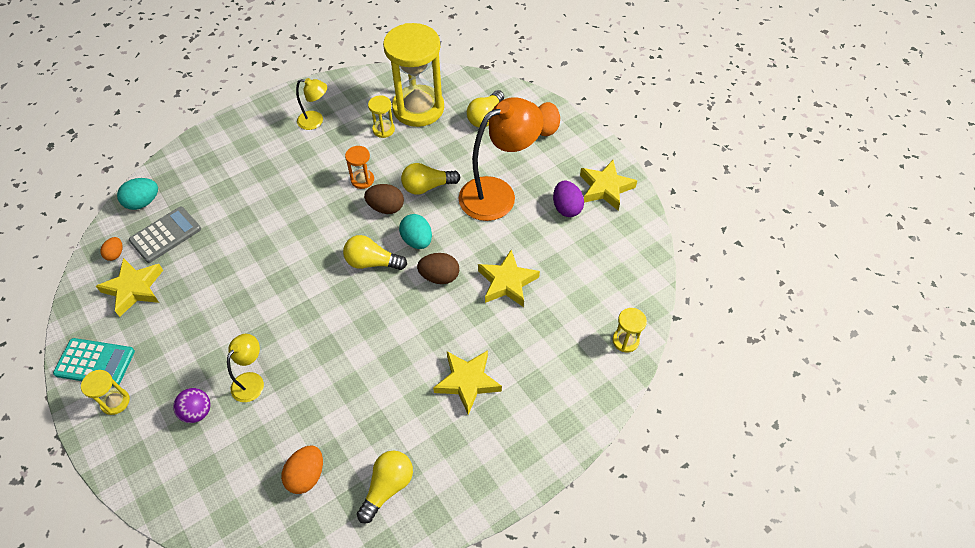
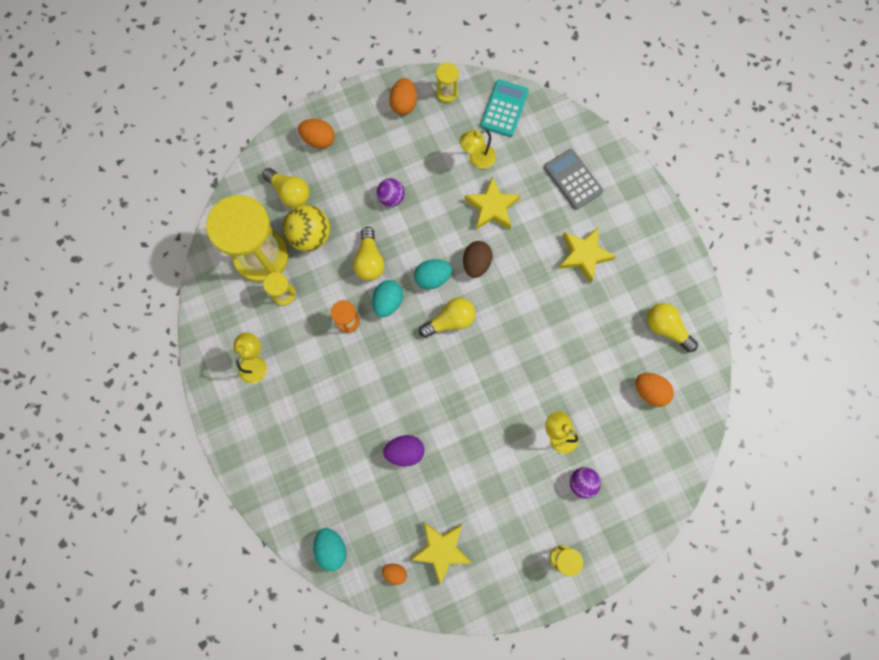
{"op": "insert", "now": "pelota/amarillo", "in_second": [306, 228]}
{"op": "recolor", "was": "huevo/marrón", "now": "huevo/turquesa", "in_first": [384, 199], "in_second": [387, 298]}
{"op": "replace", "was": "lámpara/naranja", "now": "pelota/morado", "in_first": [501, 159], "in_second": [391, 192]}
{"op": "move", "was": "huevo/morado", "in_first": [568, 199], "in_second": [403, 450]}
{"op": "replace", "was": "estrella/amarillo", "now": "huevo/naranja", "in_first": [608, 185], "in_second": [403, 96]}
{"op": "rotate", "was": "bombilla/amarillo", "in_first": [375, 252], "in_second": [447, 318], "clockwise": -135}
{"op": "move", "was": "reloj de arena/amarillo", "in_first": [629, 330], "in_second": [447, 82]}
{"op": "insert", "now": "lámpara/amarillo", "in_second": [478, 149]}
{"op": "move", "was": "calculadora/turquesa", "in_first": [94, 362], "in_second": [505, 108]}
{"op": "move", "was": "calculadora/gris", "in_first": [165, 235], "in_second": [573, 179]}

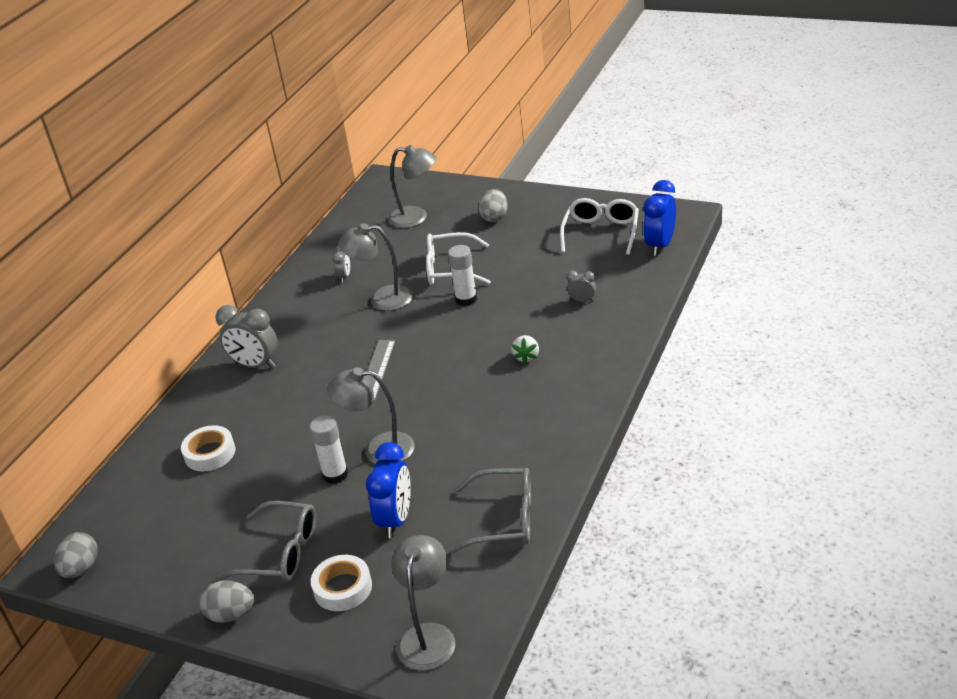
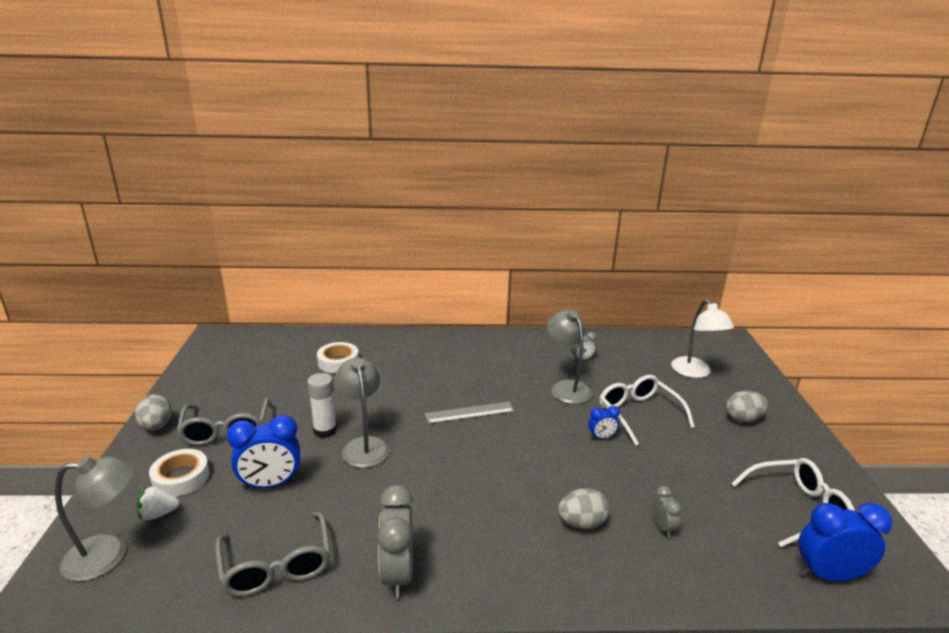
{"op": "move", "was": "fresa/blanco", "in_first": [525, 349], "in_second": [158, 503]}
{"op": "move", "was": "despertador/gris", "in_first": [246, 337], "in_second": [395, 541]}
{"op": "move", "was": "huevo/gris", "in_first": [76, 555], "in_second": [583, 508]}
{"op": "replace", "was": "barra de pegamento/blanco", "now": "despertador/azul", "in_first": [462, 275], "in_second": [604, 422]}
{"op": "recolor", "was": "lámpara/gris", "now": "lámpara/blanco", "in_first": [413, 186], "in_second": [702, 338]}

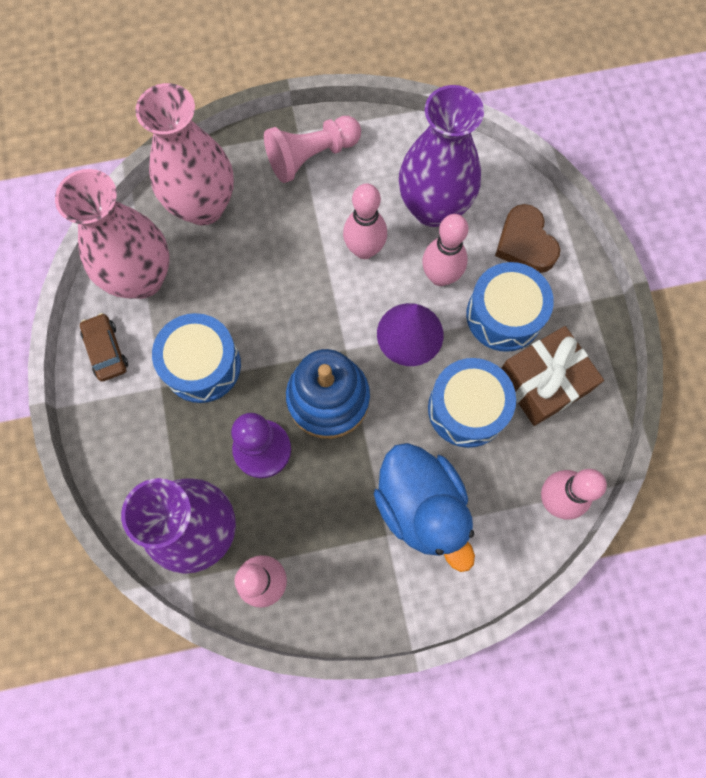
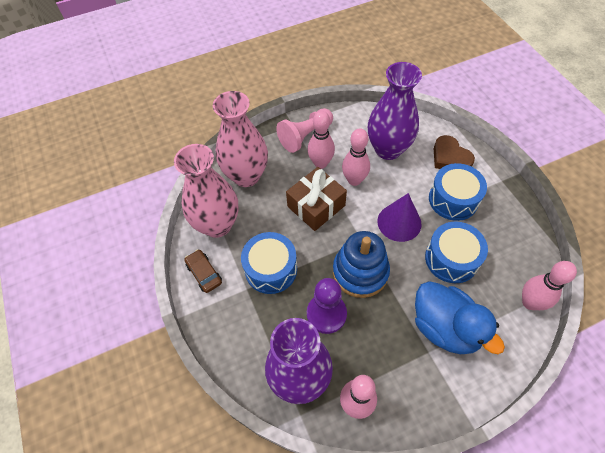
{"op": "move", "was": "regalo/marrón", "in_first": [552, 376], "in_second": [316, 199]}
{"op": "move", "was": "bolo/rosa", "in_first": [445, 250], "in_second": [321, 140]}

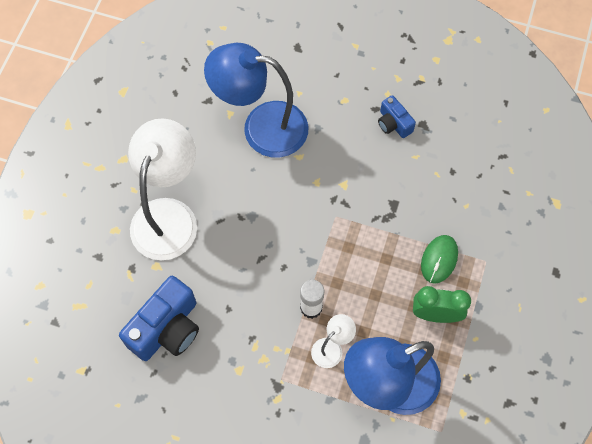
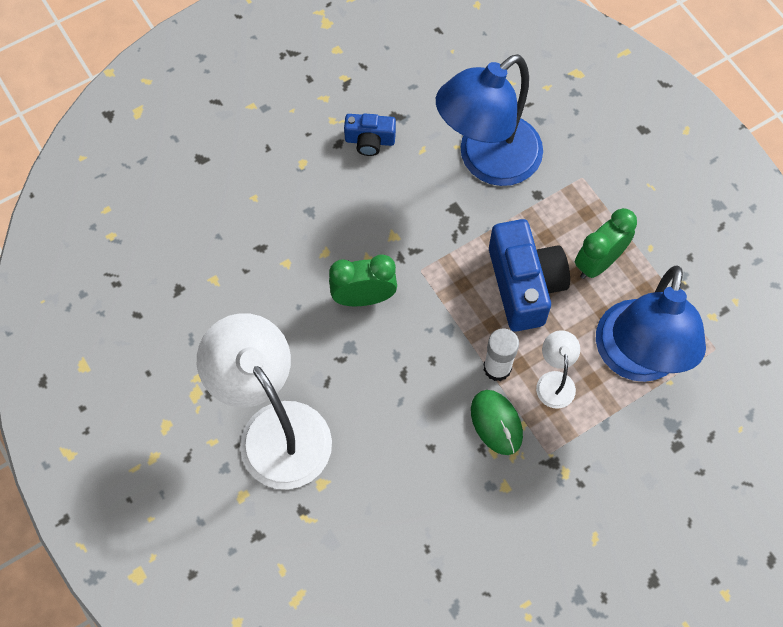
{"op": "insert", "now": "despertador/verde", "in_second": [363, 280]}
{"op": "move", "was": "lámpara/azul", "in_first": [256, 100], "in_second": [489, 120]}
{"op": "move", "was": "ratón/verde", "in_first": [439, 259], "in_second": [497, 422]}
{"op": "move", "was": "cámara/azul", "in_first": [159, 318], "in_second": [529, 275]}

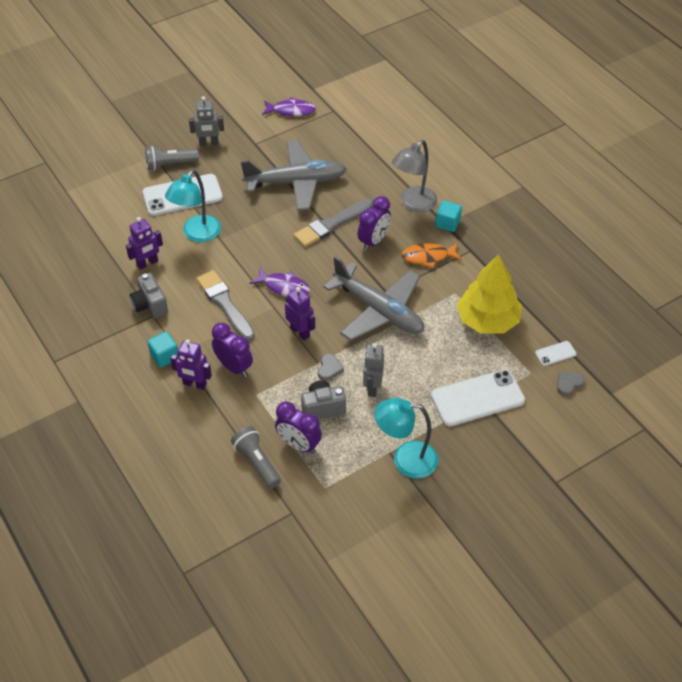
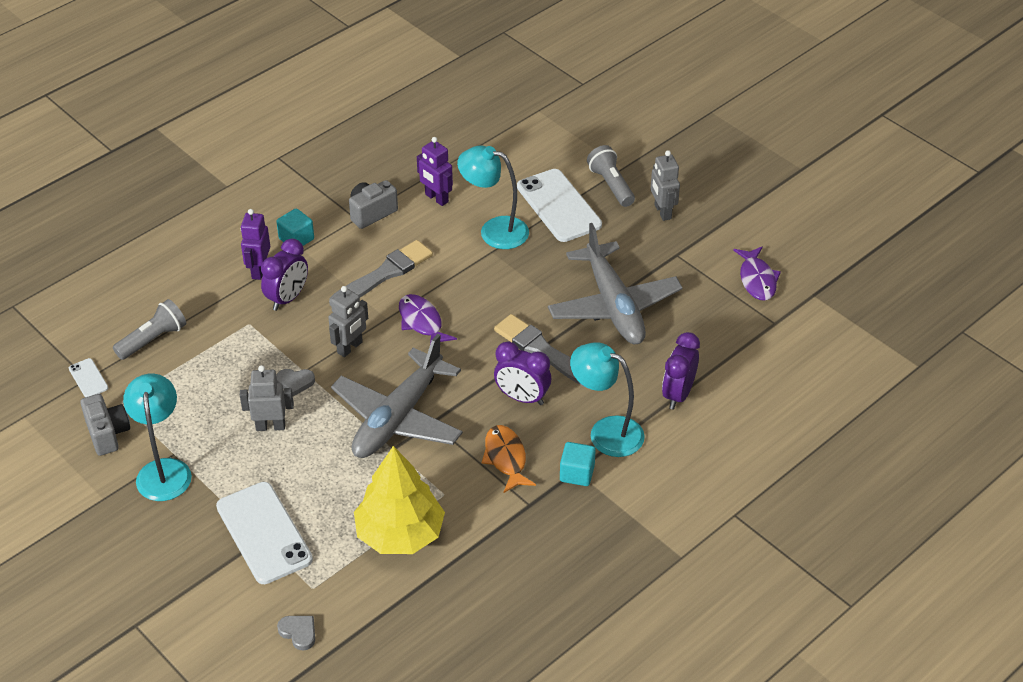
{"op": "move", "was": "móvil/blanco", "in_first": [556, 353], "in_second": [88, 377]}
{"op": "move", "was": "cámara/gris", "in_first": [323, 399], "in_second": [105, 425]}
{"op": "recolor", "was": "robot/morado", "now": "robot/gris", "in_first": [300, 313], "in_second": [348, 321]}
{"op": "rotate", "was": "pez/morado", "in_first": [279, 282], "in_second": [428, 319], "clockwise": 135}
{"op": "recolor", "was": "lámpara/gris", "now": "lámpara/turquesa", "in_first": [414, 176], "in_second": [607, 399]}
{"op": "move", "was": "despertador/morado", "in_first": [298, 427], "in_second": [681, 370]}

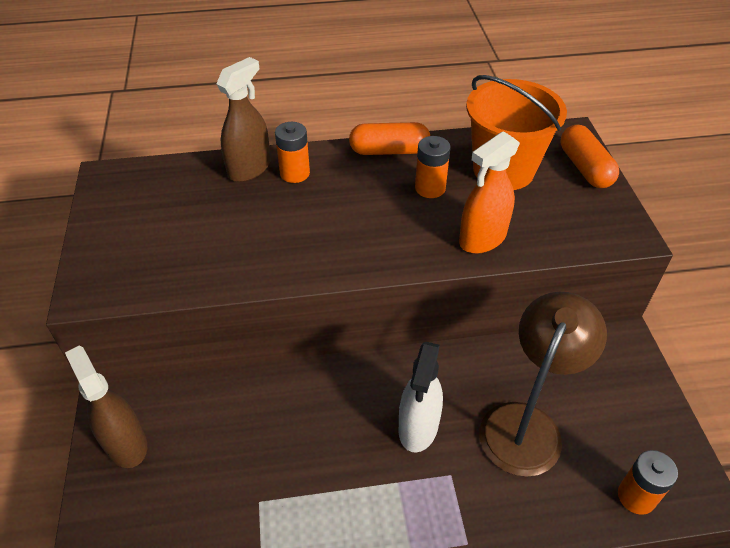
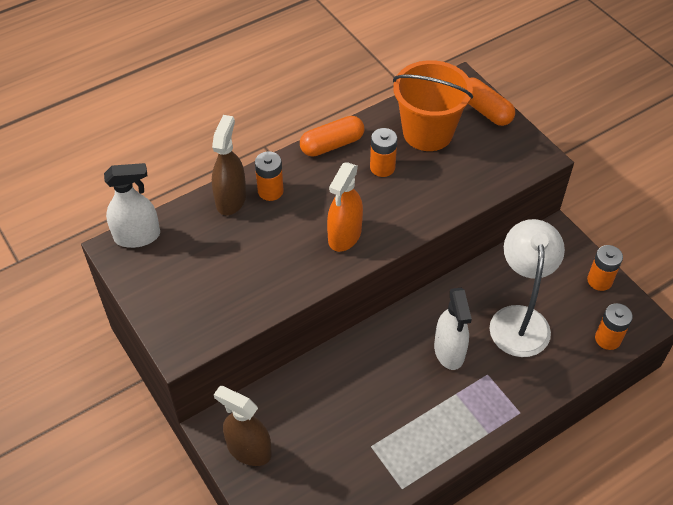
{"op": "insert", "now": "pulverizador/blanco", "in_second": [132, 205]}
{"op": "move", "was": "pulverizador/naranja", "in_first": [489, 192], "in_second": [345, 207]}
{"op": "recolor", "was": "lámpara/marrón", "now": "lámpara/blanco", "in_first": [543, 384], "in_second": [527, 288]}
{"op": "insert", "now": "pila/naranja", "in_second": [605, 268]}

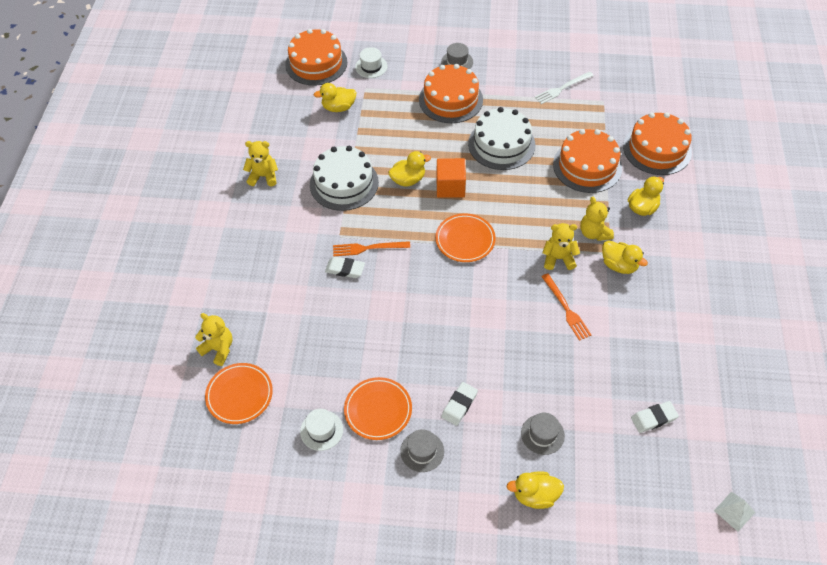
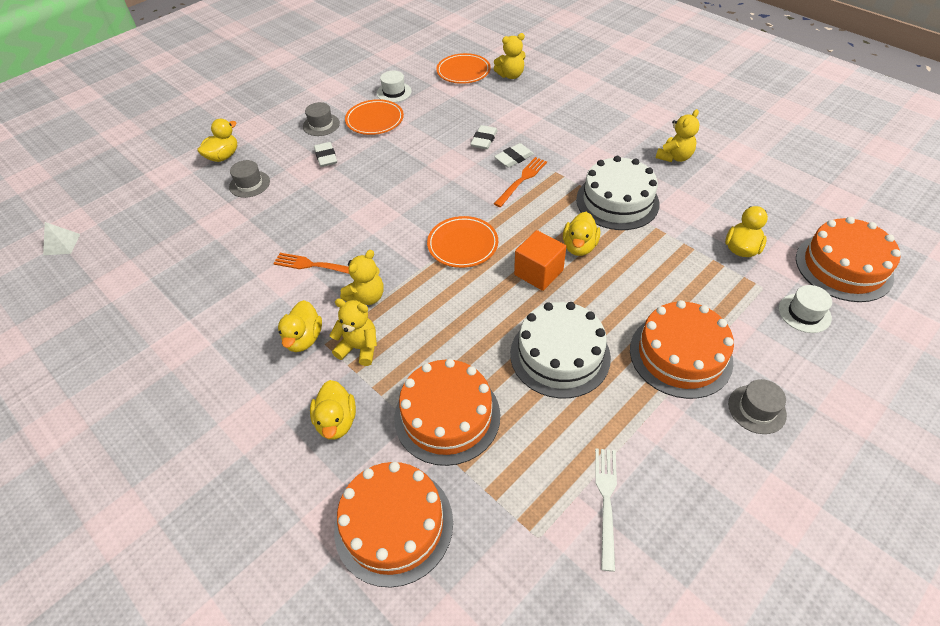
{"op": "rotate", "was": "pato/amarillo", "in_first": [625, 257], "in_second": [300, 326], "clockwise": -75}
{"op": "move", "was": "goma de borrar/blanco", "in_first": [655, 417], "in_second": [484, 137]}

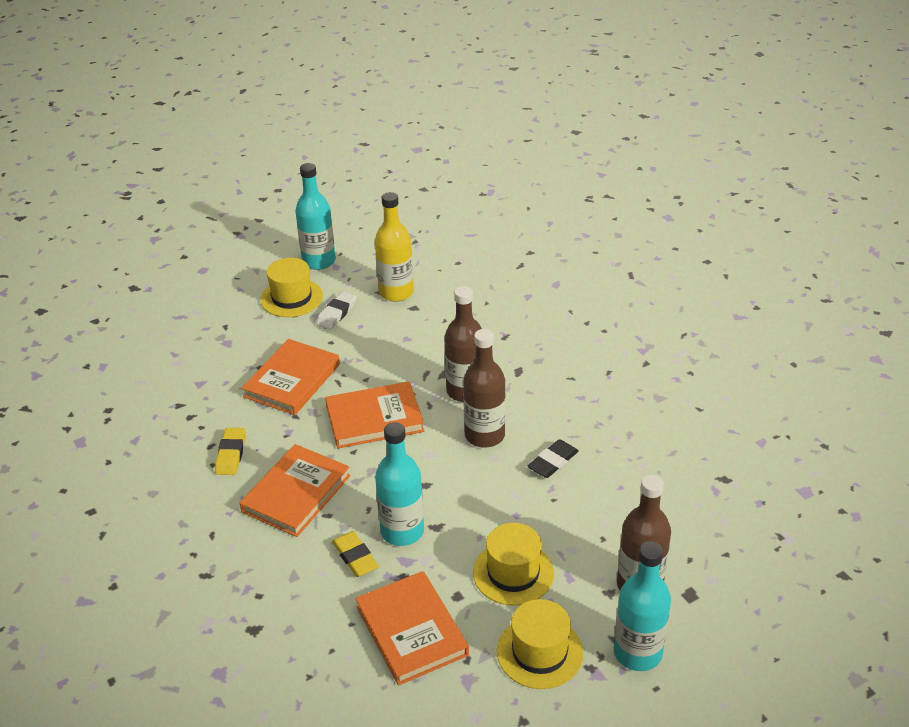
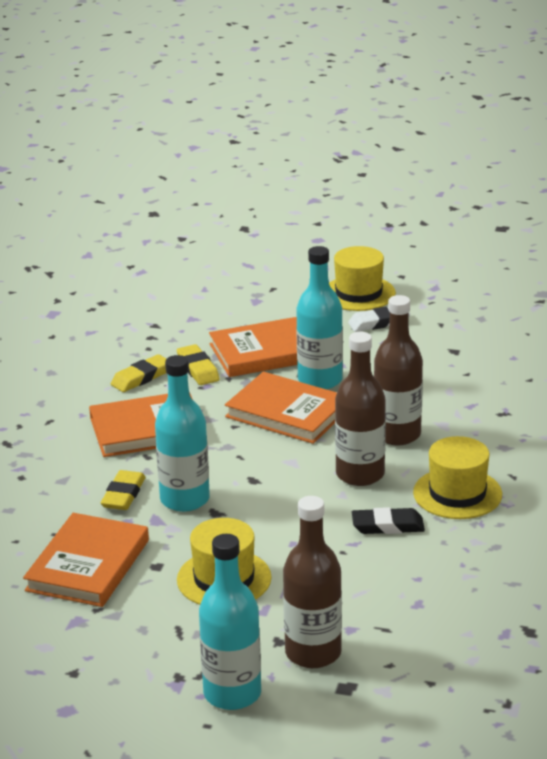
{"op": "insert", "now": "goma de borrar/amarillo", "in_second": [198, 364]}
{"op": "move", "was": "botella/turquesa", "in_first": [315, 216], "in_second": [319, 318]}
{"op": "move", "was": "sombrero/amarillo", "in_first": [540, 644], "in_second": [457, 477]}
{"op": "delete", "was": "botella/amarillo", "in_first": [394, 247]}

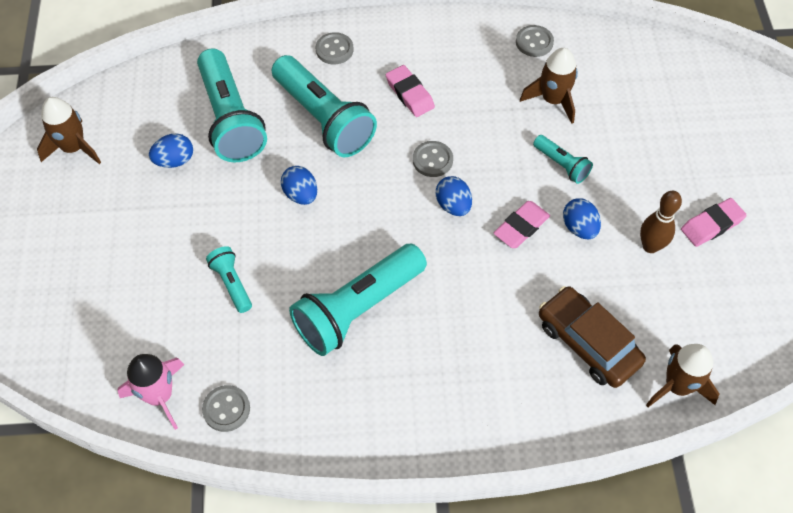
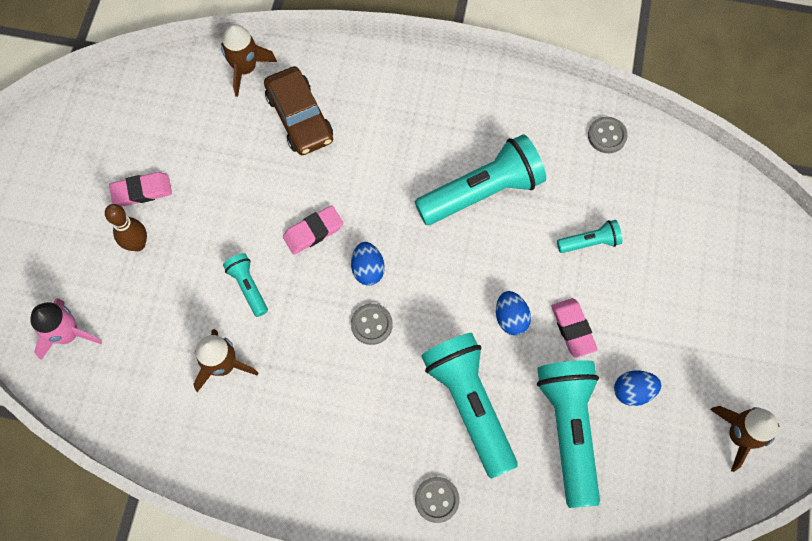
{"op": "move", "was": "cohete/rosa", "in_first": [150, 392], "in_second": [66, 329]}
{"op": "move", "was": "bolo/marrón", "in_first": [661, 222], "in_second": [126, 227]}
{"op": "move", "was": "goma de borrar/rosa", "in_first": [410, 91], "in_second": [574, 328]}
{"op": "rotate", "was": "lámpara de mano/turquesa", "in_first": [229, 279], "in_second": [589, 236], "clockwise": -90}
{"op": "delete", "was": "botón/gris", "in_first": [535, 41]}
{"op": "delete", "was": "huevo/azul", "in_first": [582, 218]}

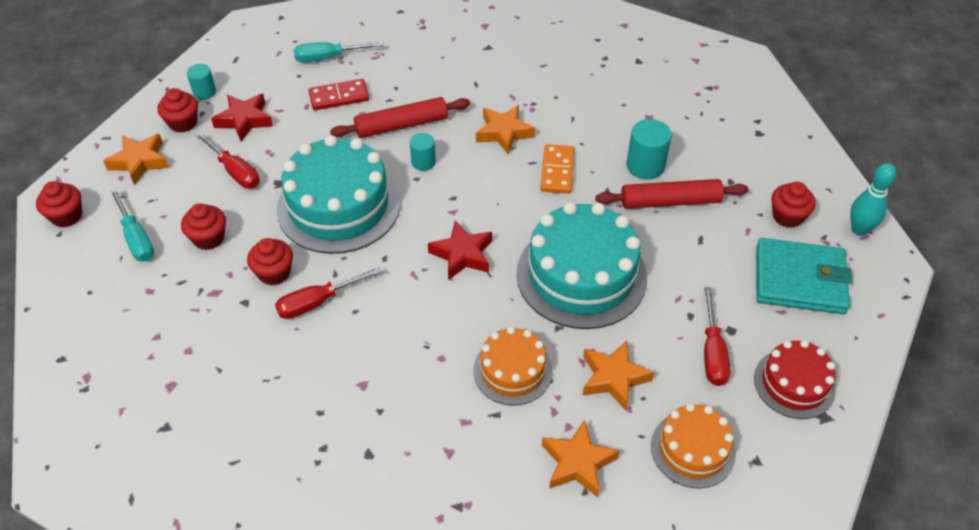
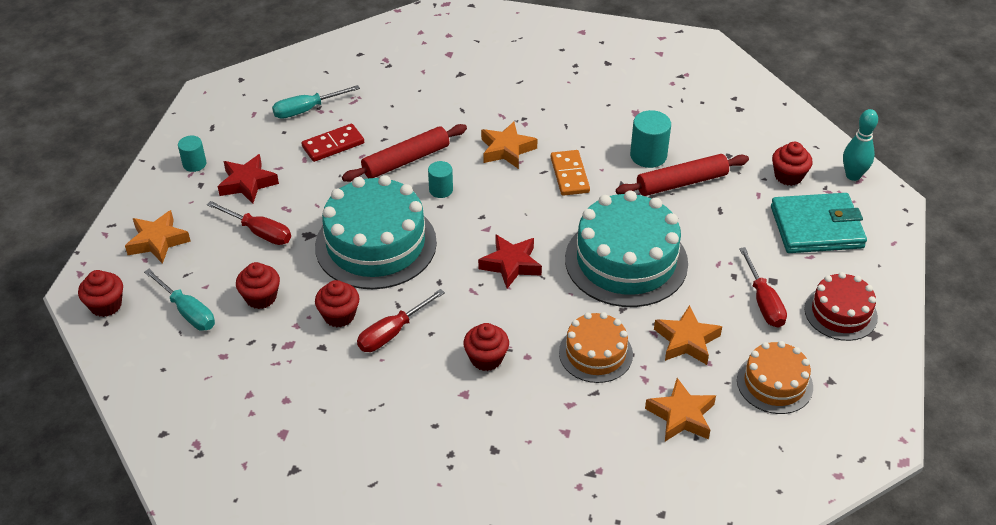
{"op": "move", "was": "magdalena/rojo", "in_first": [178, 110], "in_second": [486, 347]}

